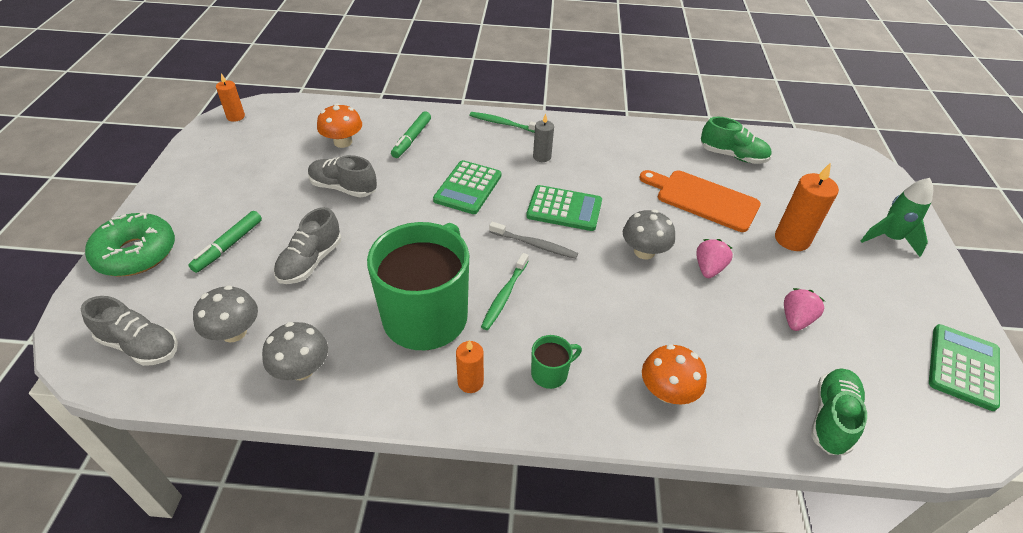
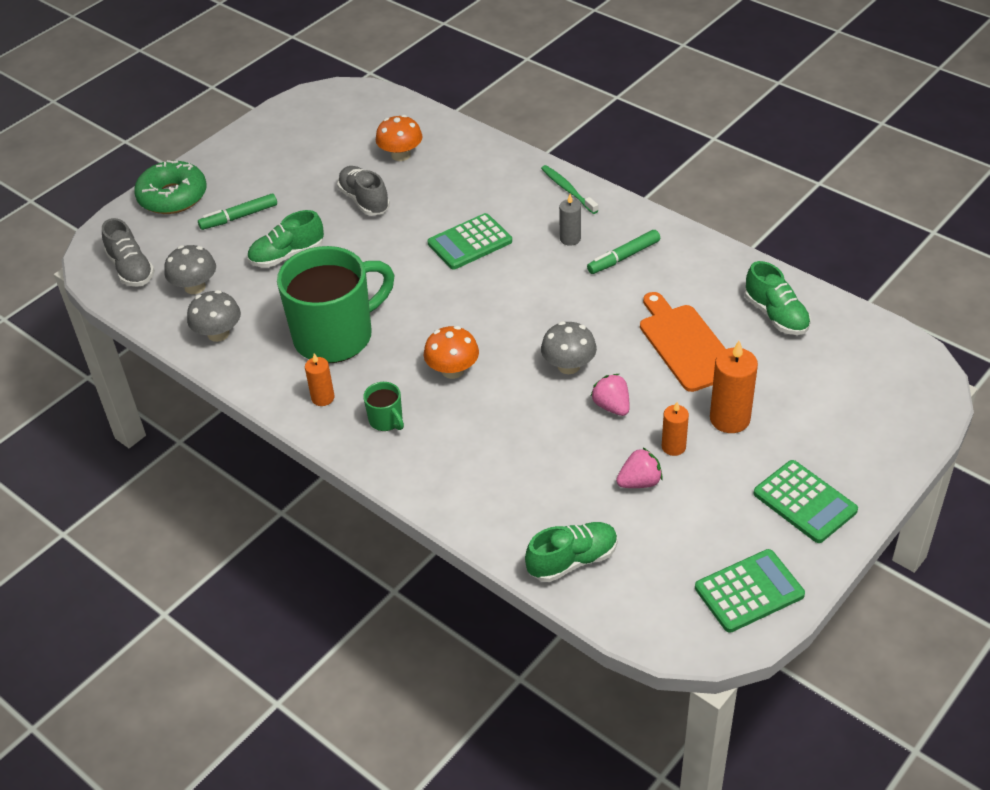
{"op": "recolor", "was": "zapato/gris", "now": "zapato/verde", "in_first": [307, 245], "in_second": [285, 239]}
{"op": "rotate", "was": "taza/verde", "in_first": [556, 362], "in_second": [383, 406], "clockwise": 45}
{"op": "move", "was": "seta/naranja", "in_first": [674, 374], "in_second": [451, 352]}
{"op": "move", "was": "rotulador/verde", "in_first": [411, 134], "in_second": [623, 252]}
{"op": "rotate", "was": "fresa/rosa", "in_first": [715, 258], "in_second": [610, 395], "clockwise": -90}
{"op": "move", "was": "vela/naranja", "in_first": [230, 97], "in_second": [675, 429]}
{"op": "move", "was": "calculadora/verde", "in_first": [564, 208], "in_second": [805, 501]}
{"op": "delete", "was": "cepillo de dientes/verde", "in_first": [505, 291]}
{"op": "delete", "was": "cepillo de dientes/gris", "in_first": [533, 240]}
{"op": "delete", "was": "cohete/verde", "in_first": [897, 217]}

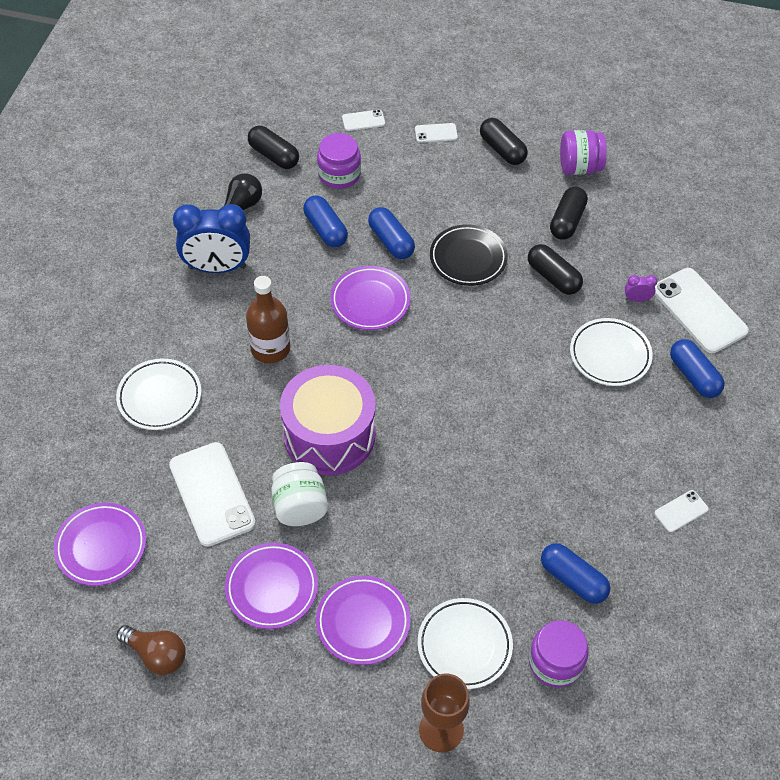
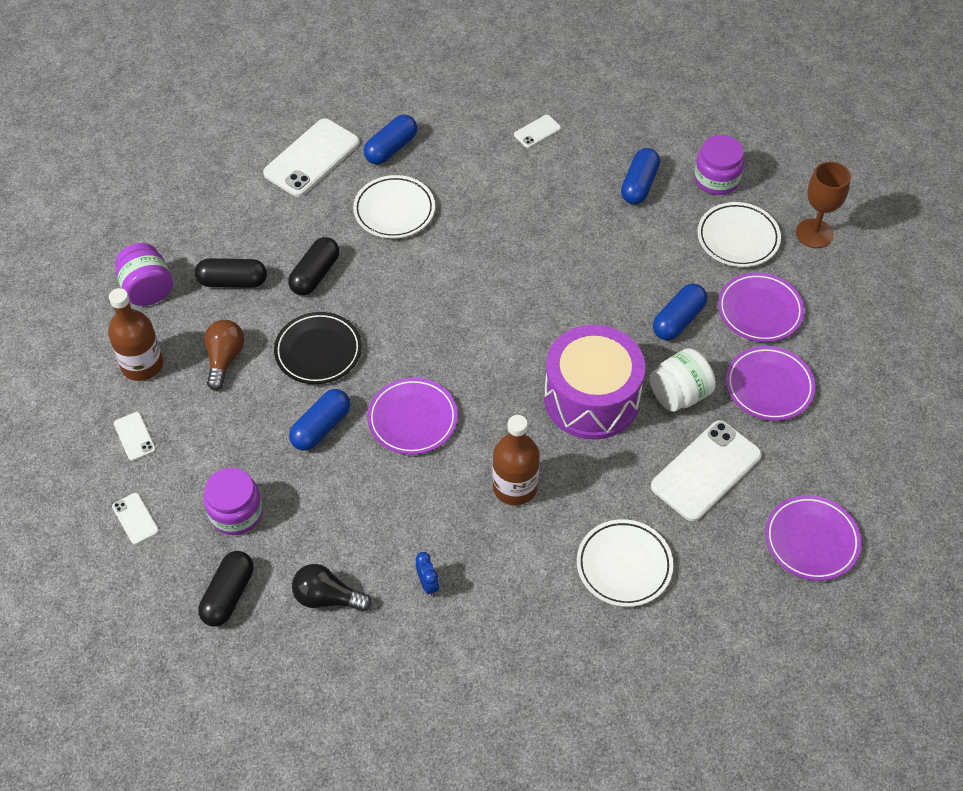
{"op": "replace", "was": "cápsula/negro", "now": "botella/marrón", "in_first": [504, 141], "in_second": [135, 334]}
{"op": "move", "was": "bombilla/marrón", "in_first": [151, 650], "in_second": [224, 355]}
{"op": "resize", "was": "despertador/azul", "in_first": [211, 238], "in_second": [427, 574], "ratio": 0.41}
{"op": "rotate", "was": "móvil/blanco", "in_first": [682, 511], "in_second": [537, 131], "clockwise": -75}
{"op": "move", "was": "cápsula/azul", "in_first": [325, 222], "in_second": [680, 312]}
{"op": "delete", "was": "despertador/morado", "in_first": [641, 288]}

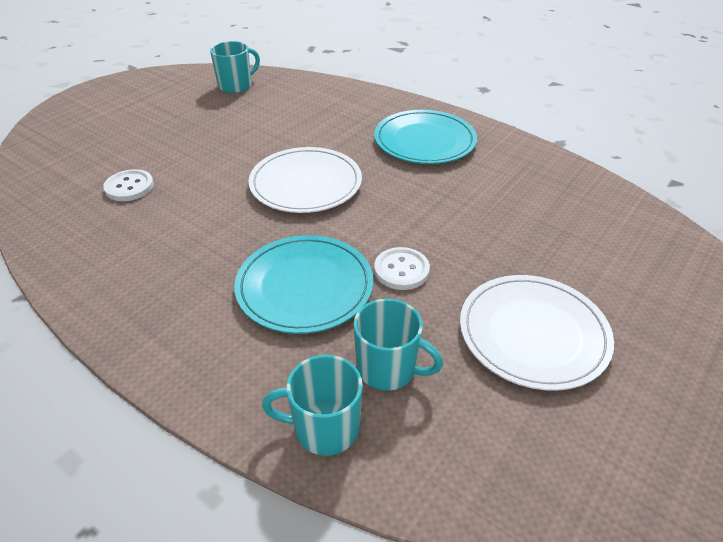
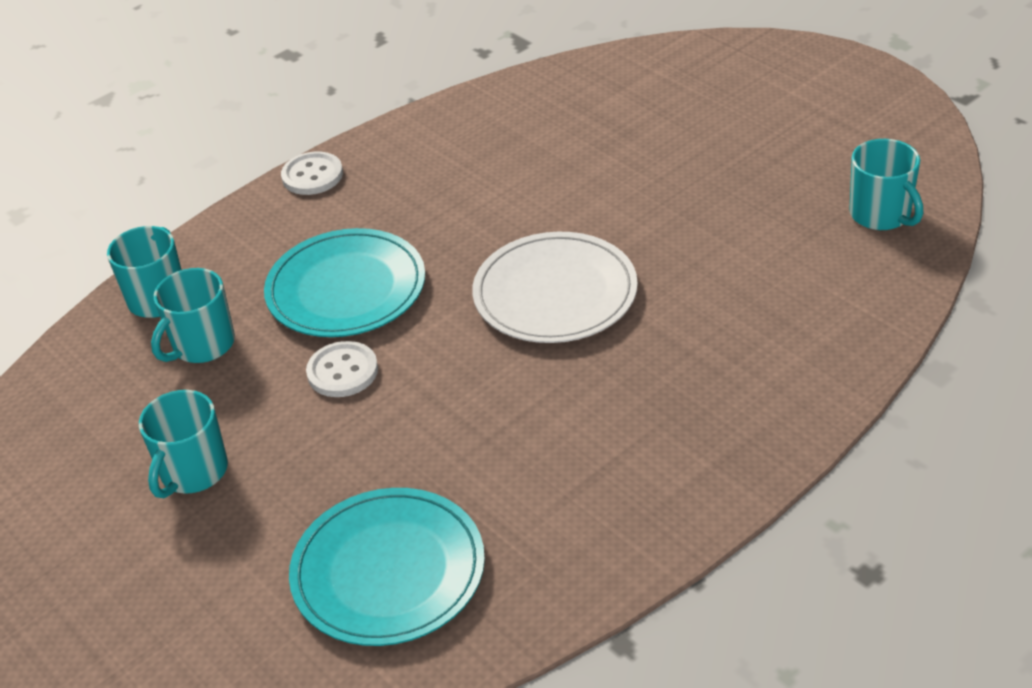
{"op": "replace", "was": "plato/blanco", "now": "taza/turquesa", "in_first": [537, 333], "in_second": [183, 444]}
{"op": "move", "was": "botón/blanco", "in_first": [128, 185], "in_second": [312, 173]}
{"op": "move", "was": "plato/turquesa", "in_first": [425, 137], "in_second": [387, 567]}

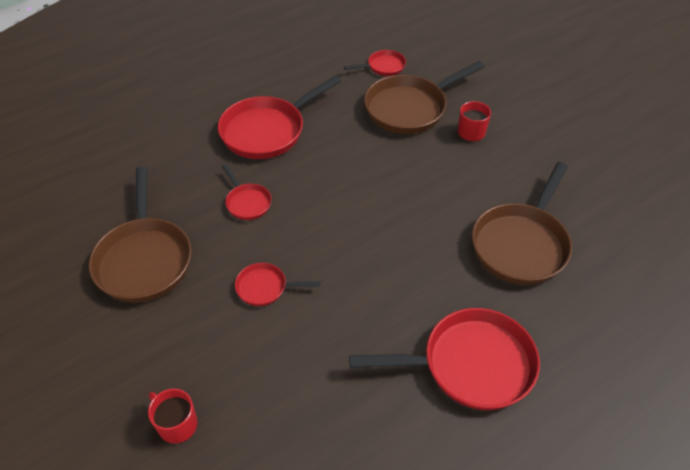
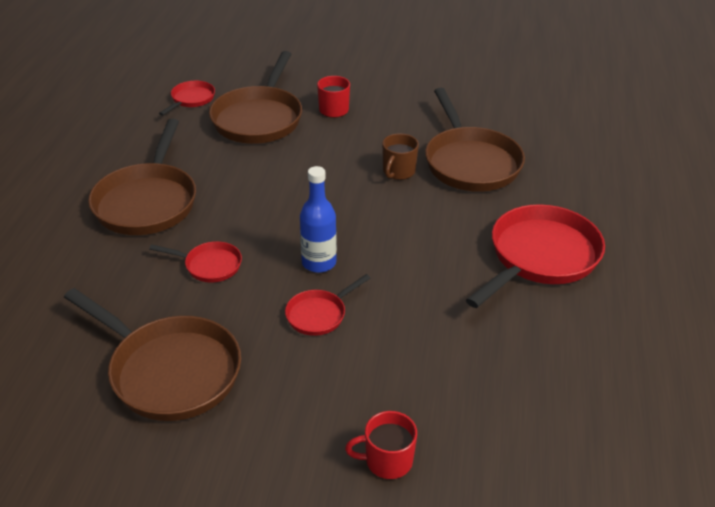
{"op": "recolor", "was": "sartén/rojo", "now": "sartén/marrón", "in_first": [279, 117], "in_second": [142, 177]}
{"op": "insert", "now": "botella/azul", "in_second": [318, 219]}
{"op": "insert", "now": "taza/marrón", "in_second": [400, 156]}

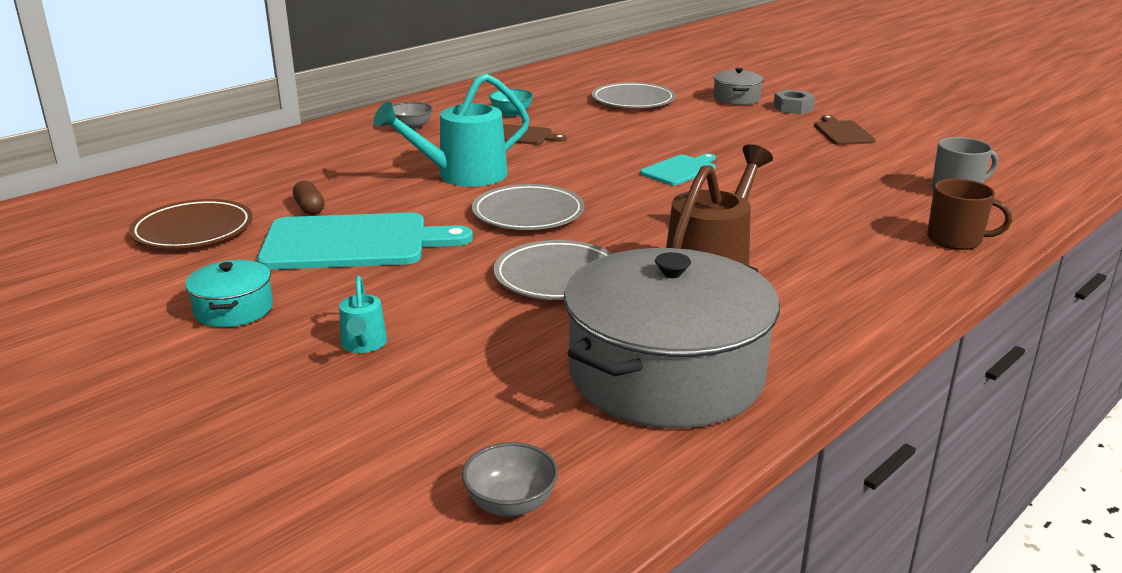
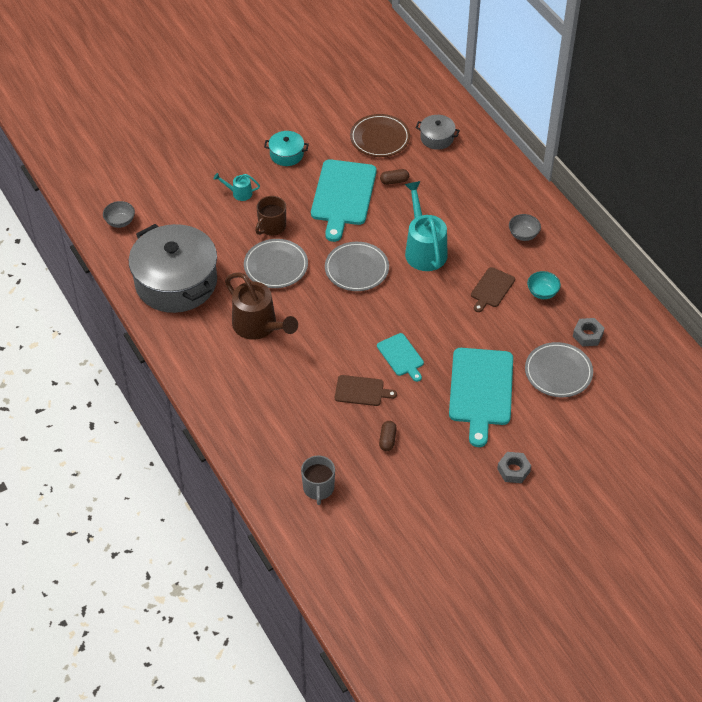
{"op": "move", "was": "taza/marrón", "in_first": [969, 214], "in_second": [270, 216]}
{"op": "move", "was": "tabla de cortar/marrón", "in_first": [845, 130], "in_second": [366, 390]}
{"op": "insert", "now": "cápsula/marrón", "in_second": [388, 436]}
{"op": "move", "was": "olla/gris", "in_first": [738, 86], "in_second": [438, 132]}
{"op": "insert", "now": "tabla de cortar/turquesa", "in_second": [481, 397]}
{"op": "insert", "now": "tuerca/gris", "in_second": [588, 332]}

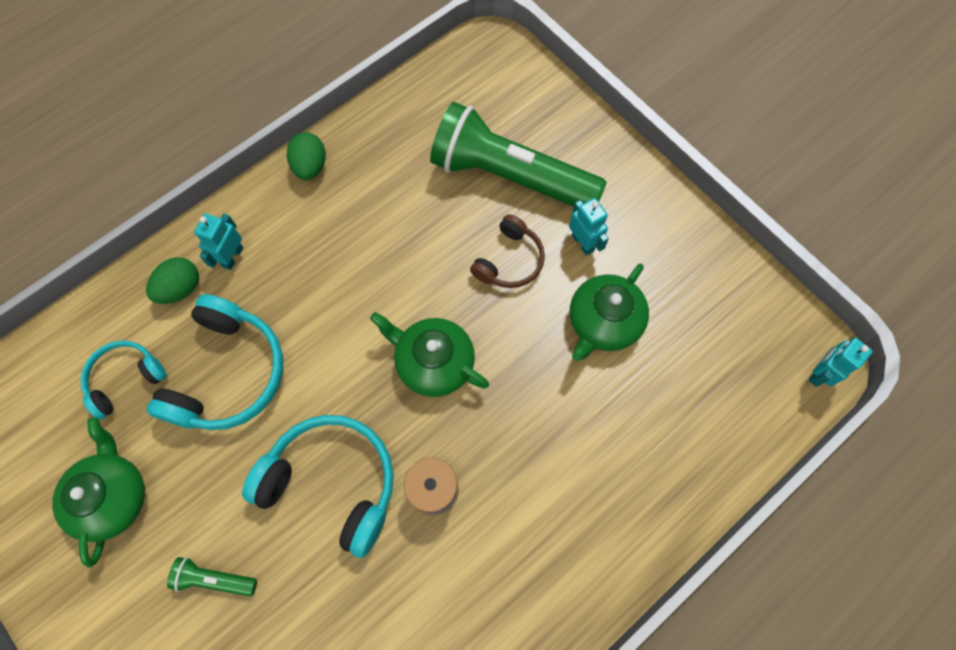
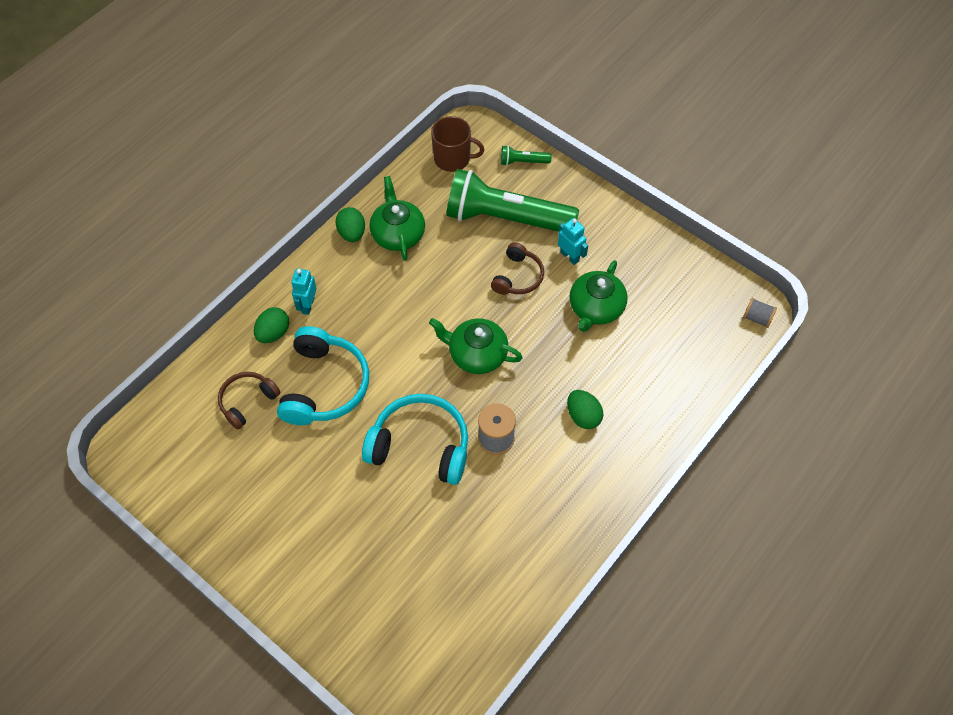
{"op": "recolor", "was": "auriculares/turquesa", "now": "auriculares/marrón", "in_first": [123, 380], "in_second": [249, 400]}
{"op": "move", "was": "tetera/verde", "in_first": [98, 492], "in_second": [397, 218]}
{"op": "insert", "now": "taza/marrón", "in_second": [458, 144]}
{"op": "move", "was": "lámpara de mano/verde", "in_first": [212, 576], "in_second": [526, 155]}
{"op": "insert", "now": "huevo/verde", "in_second": [585, 409]}
{"op": "replace", "was": "robot/turquesa", "now": "carrete/gris", "in_first": [840, 362], "in_second": [760, 313]}

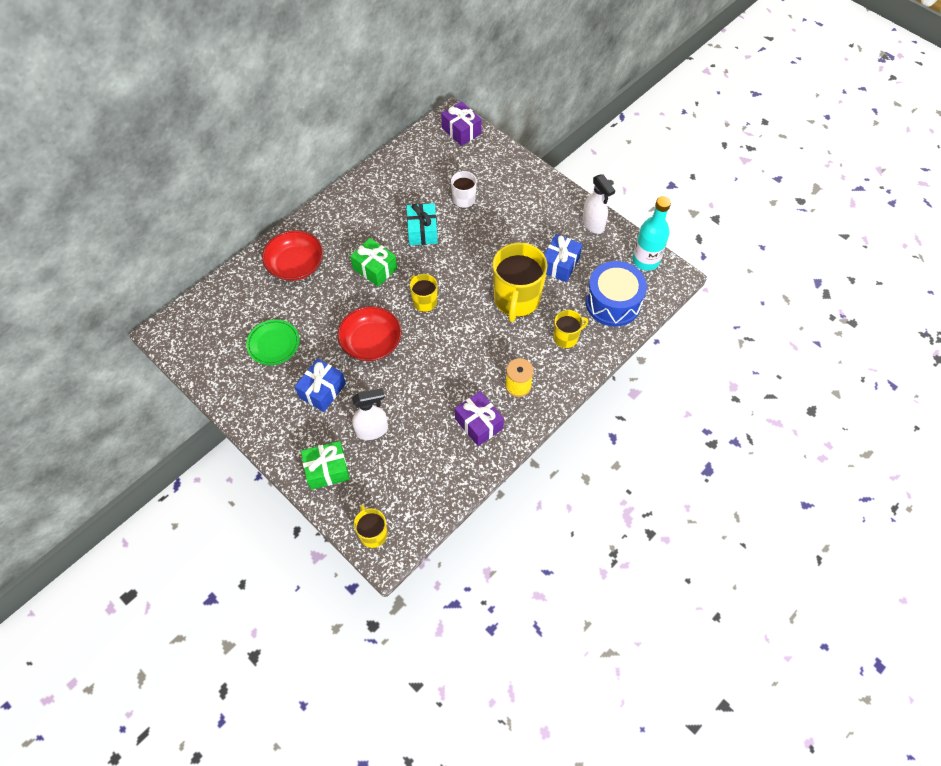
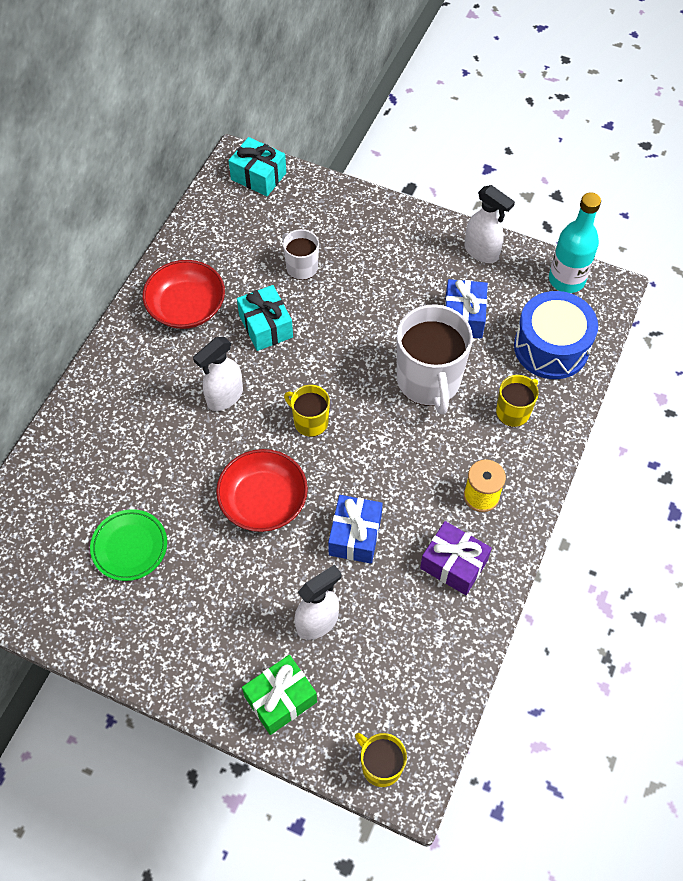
{"op": "move", "was": "cuenco/rojo", "in_first": [292, 255], "in_second": [184, 294]}
{"op": "replace", "was": "regalo/verde", "now": "pulverizador/blanco", "in_first": [373, 262], "in_second": [218, 374]}
{"op": "recolor", "was": "regalo/morado", "now": "regalo/turquesa", "in_first": [461, 123], "in_second": [257, 166]}
{"op": "move", "was": "regalo/azul", "in_first": [320, 385], "in_second": [355, 529]}
{"op": "recolor", "was": "taza/amarillo", "now": "taza/blanco", "in_first": [520, 282], "in_second": [435, 359]}

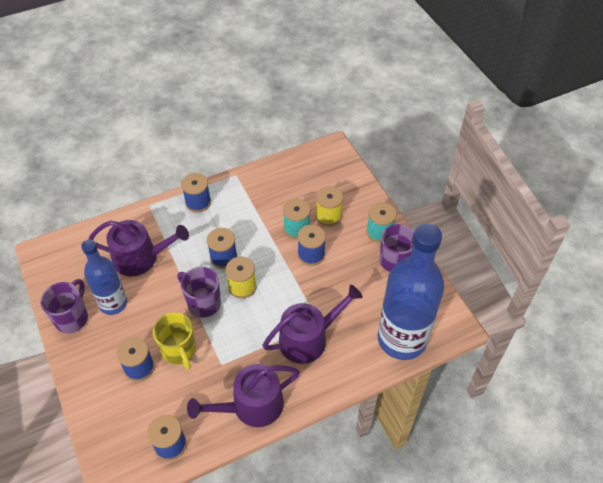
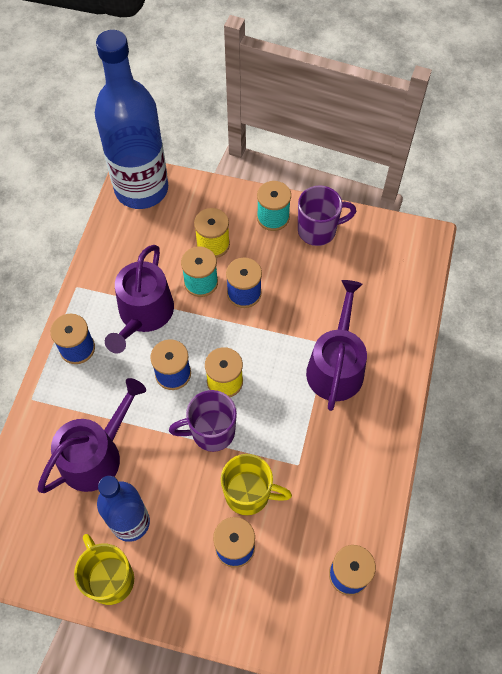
{"op": "recolor", "was": "taza/morado", "now": "taza/amarillo", "in_first": [64, 306], "in_second": [104, 569]}
{"op": "move", "was": "botella/azul", "in_first": [411, 291], "in_second": [131, 119]}
{"op": "move", "was": "regadera/morado", "in_first": [243, 395], "in_second": [139, 299]}

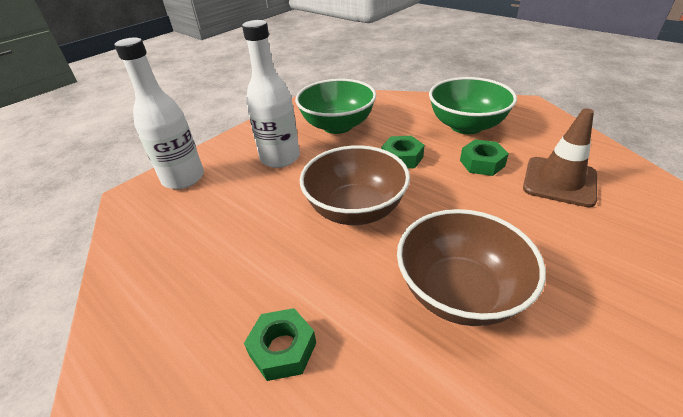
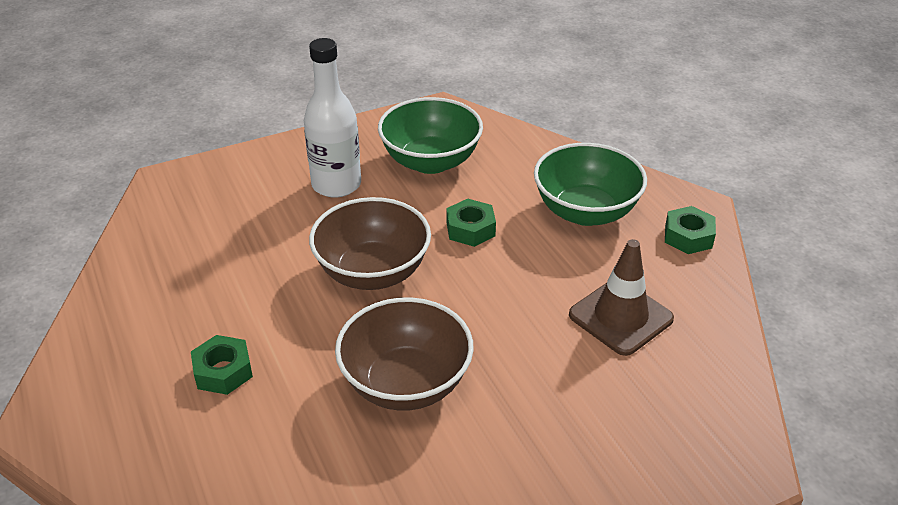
{"op": "move", "was": "tuerca/verde", "in_first": [484, 157], "in_second": [690, 230]}
{"op": "delete", "was": "botella/blanco", "in_first": [159, 113]}

